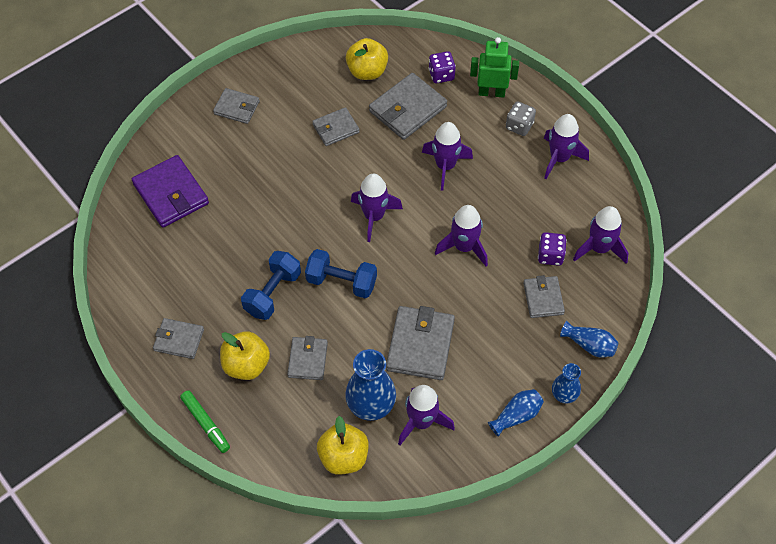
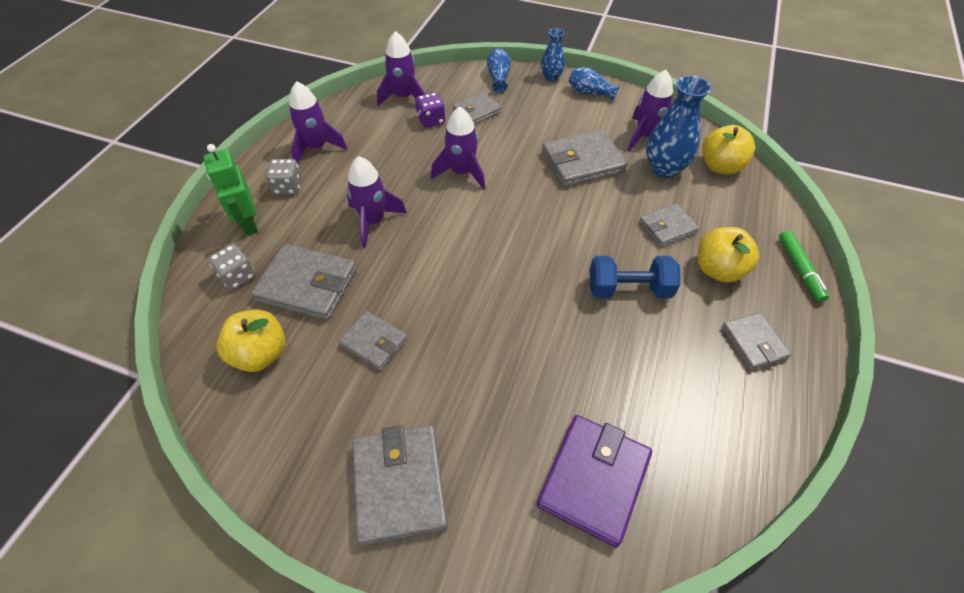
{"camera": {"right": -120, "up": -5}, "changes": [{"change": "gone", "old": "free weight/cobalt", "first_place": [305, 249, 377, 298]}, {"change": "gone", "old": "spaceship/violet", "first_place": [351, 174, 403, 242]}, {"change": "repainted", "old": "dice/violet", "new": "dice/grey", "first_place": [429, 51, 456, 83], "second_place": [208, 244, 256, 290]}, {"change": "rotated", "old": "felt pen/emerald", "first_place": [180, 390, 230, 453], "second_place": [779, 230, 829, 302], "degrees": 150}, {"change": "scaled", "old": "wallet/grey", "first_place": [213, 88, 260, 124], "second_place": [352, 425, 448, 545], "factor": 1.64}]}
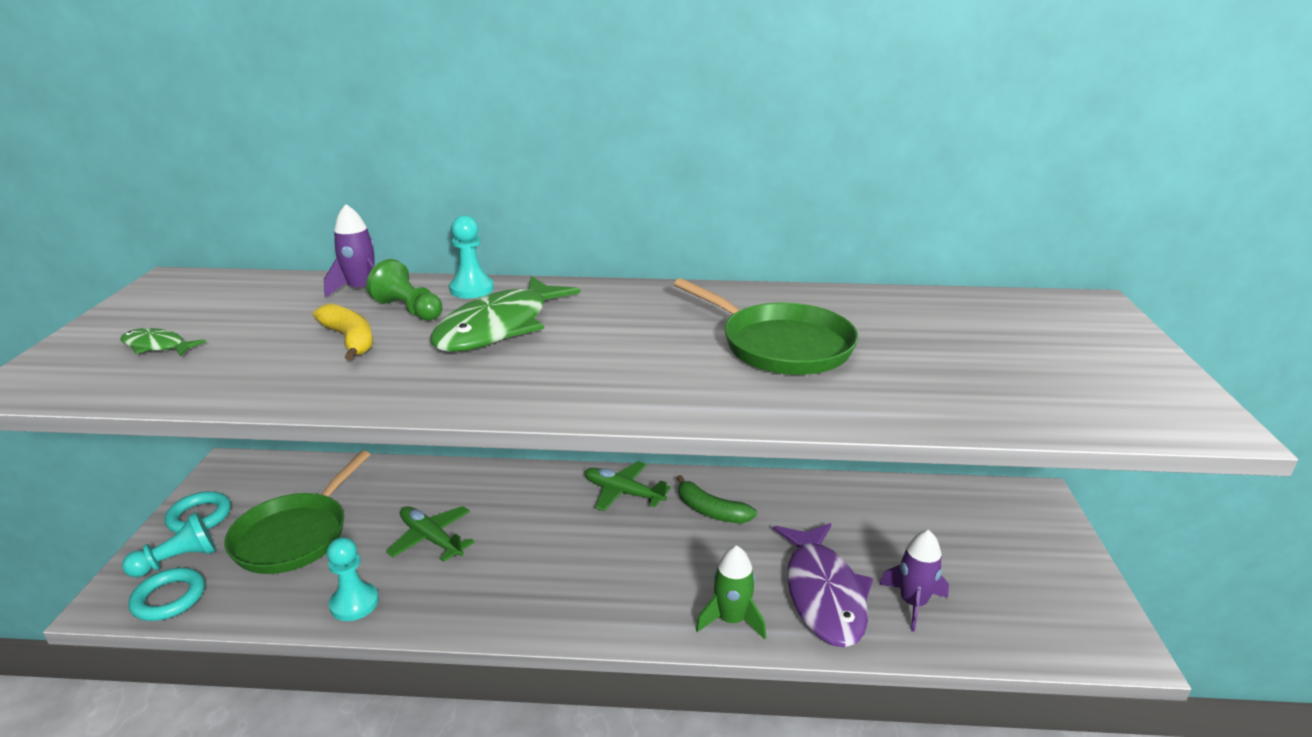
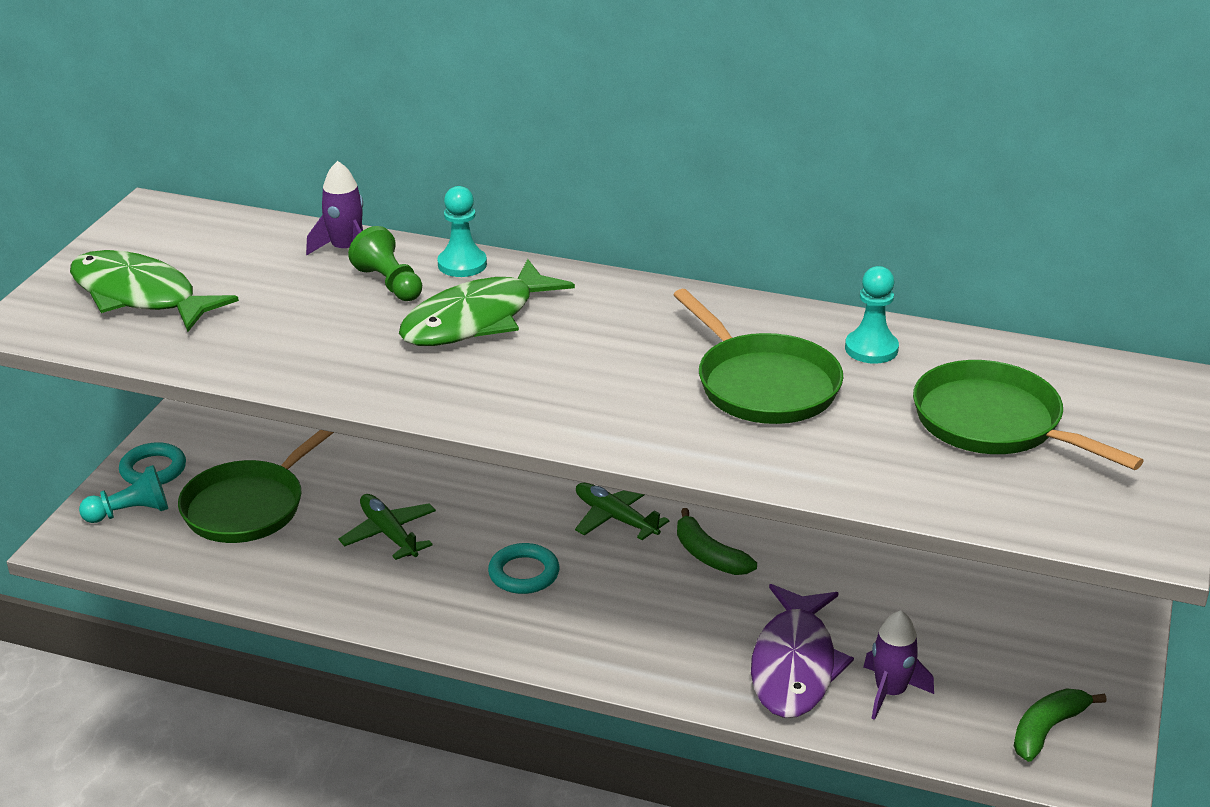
{"camera": {"right": 15, "up": 5}, "changes": [{"change": "gone", "old": "toy banana/bright yellow", "first_place": [313, 303, 373, 361]}, {"change": "gone", "old": "spaceship/emerald", "first_place": [696, 545, 766, 640]}, {"change": "new", "new": "frying pan/emerald", "second_place": [913, 360, 1144, 470]}, {"change": "new", "new": "toy banana/emerald", "second_place": [1014, 688, 1106, 762]}, {"change": "shifted", "old": "ring/aqua", "first_place": [128, 568, 205, 621], "second_place": [488, 543, 560, 594]}, {"change": "shifted", "old": "chess pawn/aqua", "first_place": [327, 537, 379, 621], "second_place": [845, 266, 899, 364]}, {"change": "scaled", "old": "fish figure/emerald", "first_place": [120, 328, 206, 357], "second_place": [70, 250, 239, 332], "factor": 2.13}]}
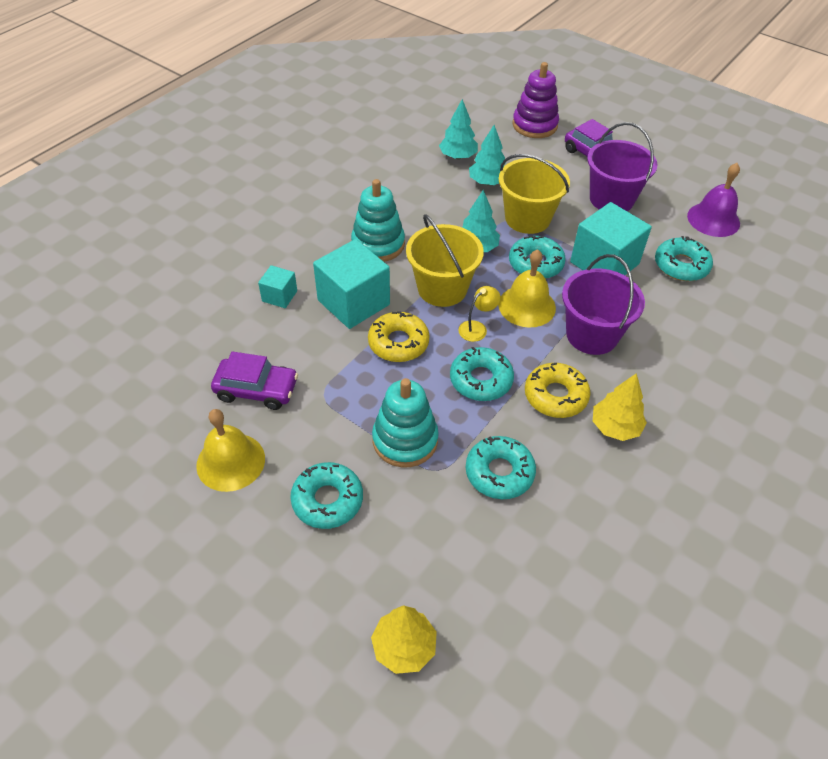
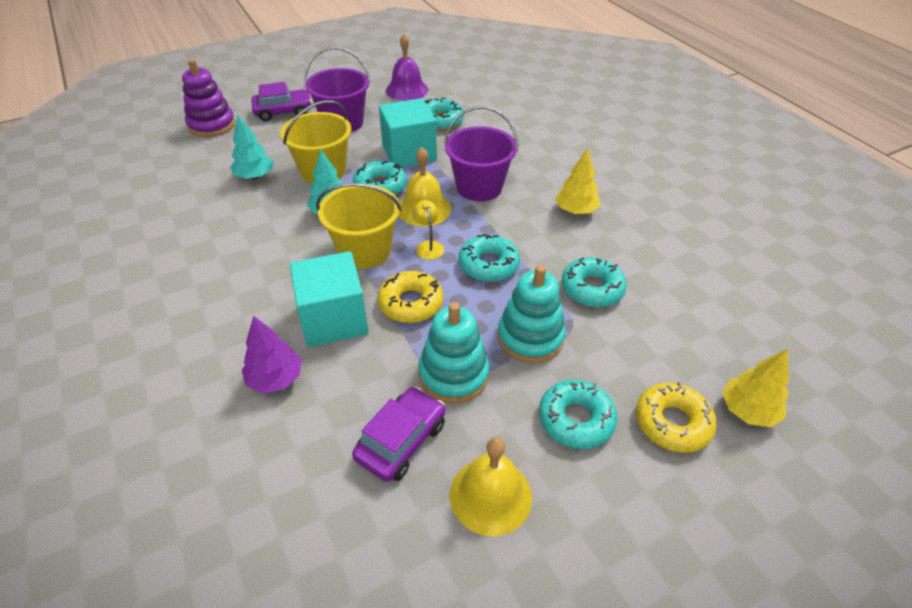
{"camera": {"right": -65, "up": -5}, "changes": [{"change": "gone", "old": "fir tree/aqua", "first_place": [439, 99, 478, 159]}, {"change": "shifted", "old": "stacking toy/aqua", "first_place": [351, 179, 405, 262], "second_place": [418, 302, 490, 403]}, {"change": "shifted", "old": "doughnut/bright yellow", "first_place": [525, 363, 590, 418], "second_place": [636, 382, 717, 453]}, {"change": "swapped", "old": "cube/aqua", "new": "fir tree/violet", "first_place": [258, 265, 297, 308], "second_place": [242, 316, 302, 393]}]}
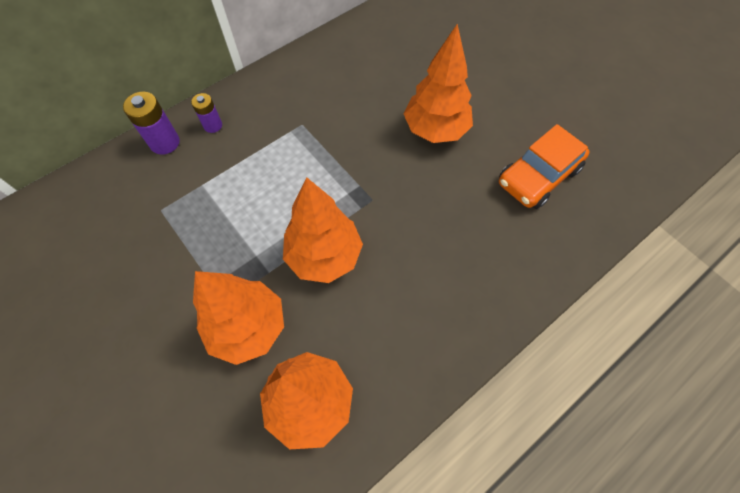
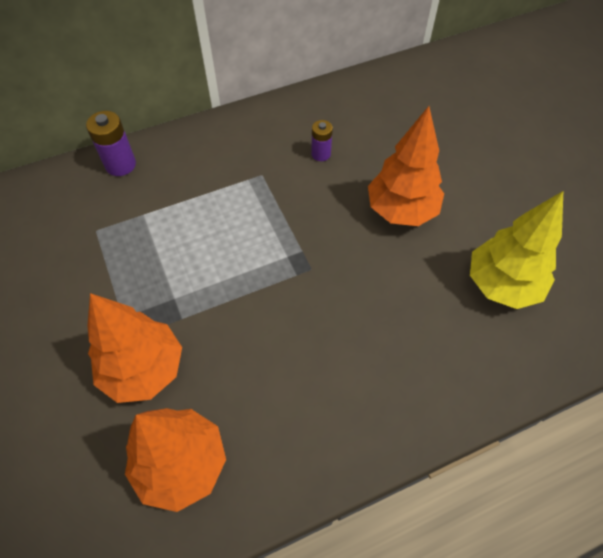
{"camera": {"right": 15, "up": -5}, "changes": [{"change": "gone", "old": "fir tree/bright orange", "first_place": [283, 177, 363, 283]}, {"change": "shifted", "old": "AA battery/violet", "first_place": [191, 93, 222, 133], "second_place": [311, 120, 333, 161]}, {"change": "swapped", "old": "car/bright orange", "new": "fir tree/bright yellow", "first_place": [499, 124, 590, 209], "second_place": [470, 191, 563, 309]}]}
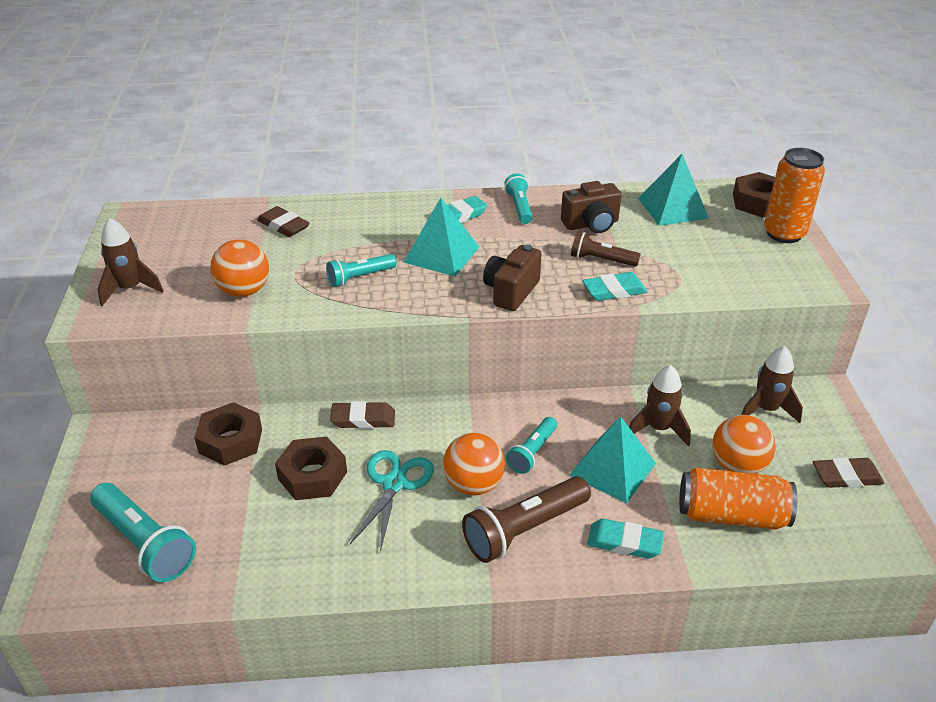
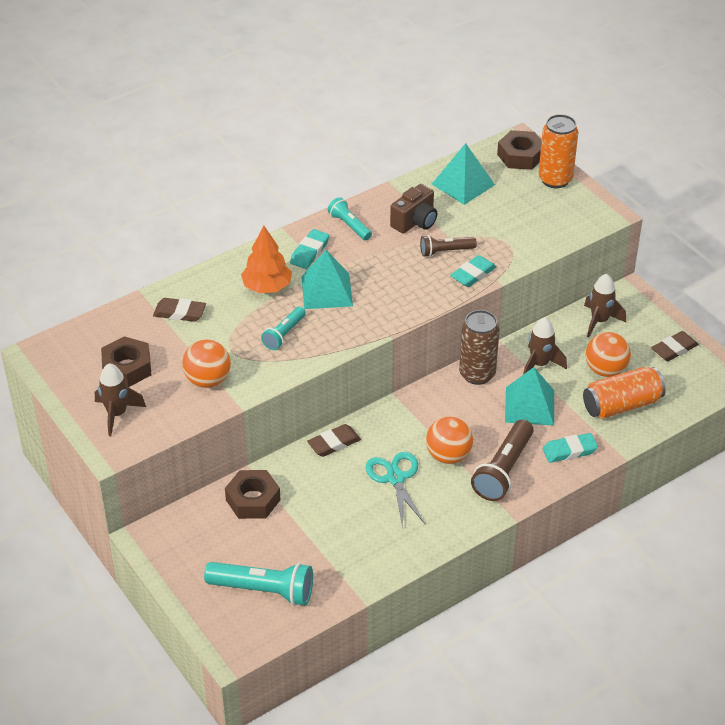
{"camera": {"right": -30, "up": 5}, "changes": [{"change": "gone", "old": "compact camera/brown", "first_place": [483, 245, 542, 311]}, {"change": "gone", "old": "flashlight/aqua", "first_place": [506, 417, 557, 474]}, {"change": "new", "new": "fir tree/bright orange", "second_place": [241, 226, 292, 293]}, {"change": "new", "new": "soda can/brown", "second_place": [459, 310, 500, 385]}, {"change": "shifted", "old": "nut/brown", "first_place": [275, 437, 347, 500], "second_place": [101, 336, 151, 387]}]}
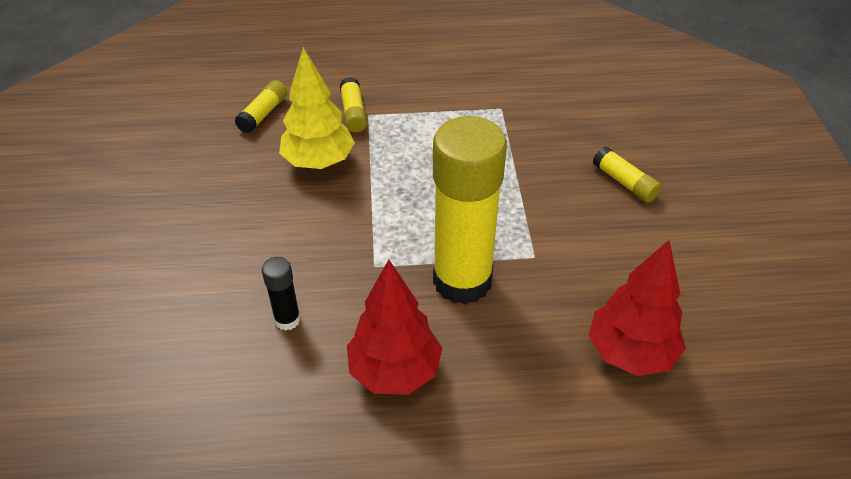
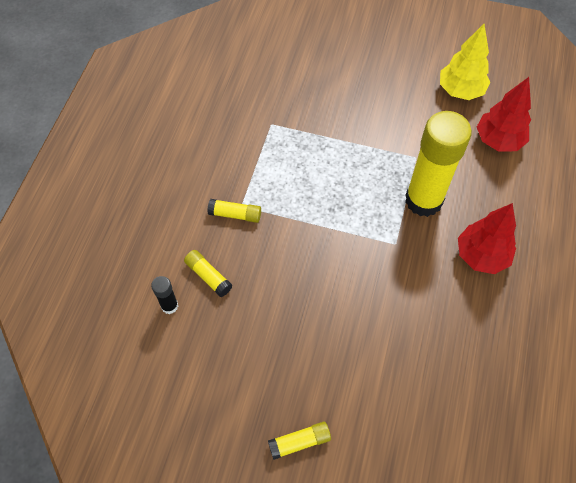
{"camera": {"right": -70, "up": 15}, "changes": [{"change": "shifted", "old": "glue/ebony", "first_place": [262, 257, 301, 331], "second_place": [151, 276, 178, 314]}, {"change": "shifted", "old": "fir tree/bright yellow", "first_place": [279, 47, 355, 169], "second_place": [440, 24, 490, 100]}, {"change": "shifted", "old": "glue/bright yellow", "first_place": [593, 146, 662, 203], "second_place": [268, 422, 331, 460]}]}
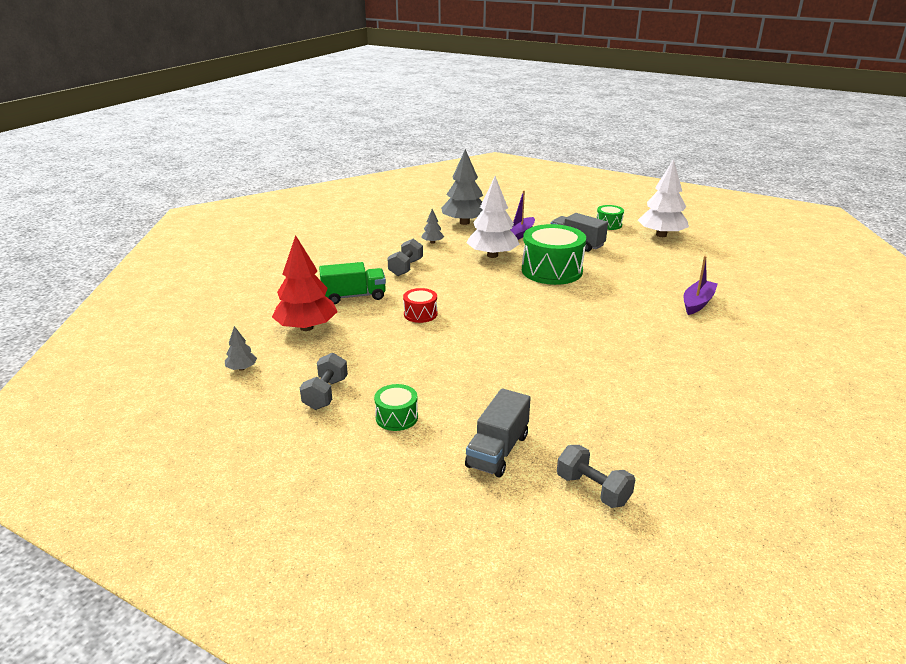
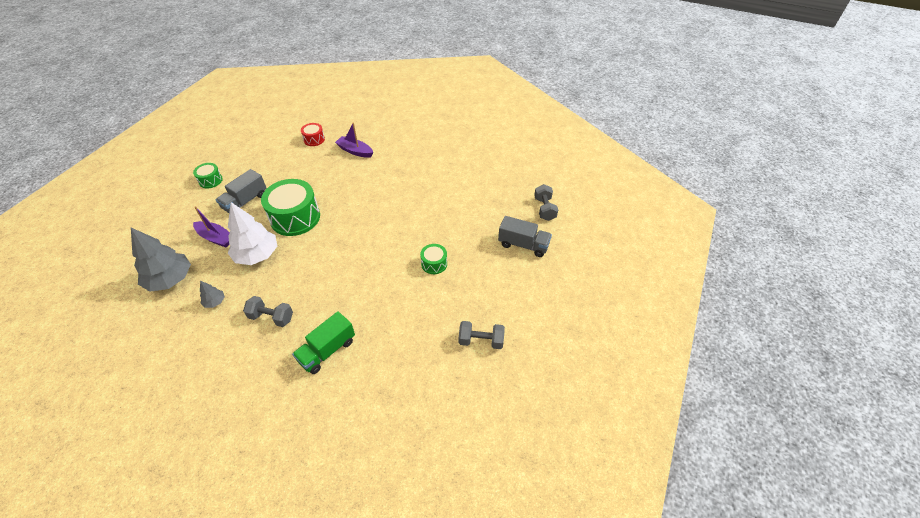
{"camera": {"right": -95, "up": 20}, "changes": [{"change": "gone", "old": "fir tree/grey", "first_place": [225, 326, 257, 371]}, {"change": "gone", "old": "fir tree/scarlet", "first_place": [272, 235, 337, 331]}, {"change": "gone", "old": "fir tree/white", "first_place": [638, 159, 689, 237]}, {"change": "shifted", "old": "snare drum/emerald", "first_place": [374, 384, 418, 431], "second_place": [420, 244, 447, 274]}, {"change": "shifted", "old": "snare drum/scarlet", "first_place": [403, 288, 437, 323], "second_place": [301, 123, 325, 146]}, {"change": "rotated", "old": "toy truck/emerald", "first_place": [319, 262, 386, 304], "second_place": [292, 311, 355, 374], "degrees": -120}, {"change": "rotated", "old": "free weight/grey", "first_place": [557, 445, 635, 508], "second_place": [534, 184, 558, 221], "degrees": -45}]}
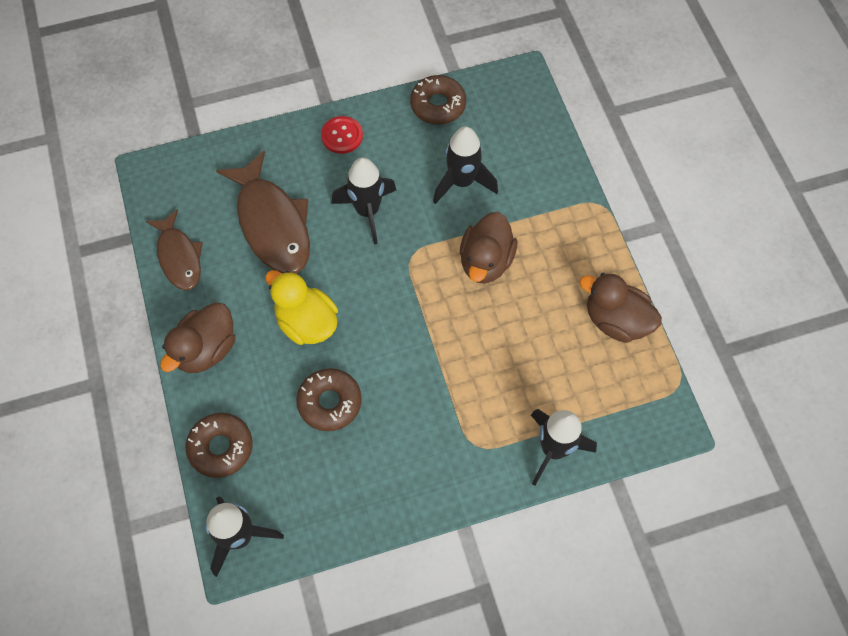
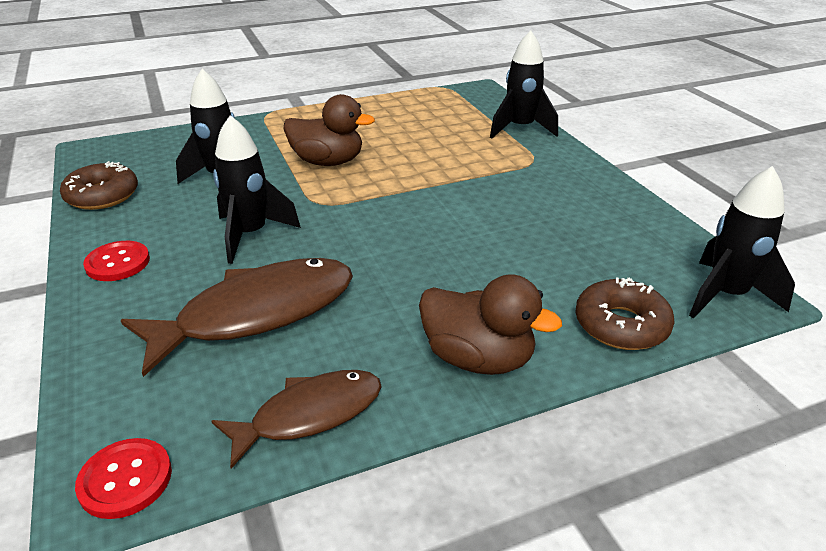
{"camera": {"right": -95, "up": -30}, "changes": [{"change": "gone", "old": "rubber duck/bright yellow", "first_place": [265, 270, 338, 345]}, {"change": "gone", "old": "doughnut/brown", "first_place": [296, 368, 362, 431]}, {"change": "gone", "old": "rubber duck/brown", "first_place": [580, 273, 662, 343]}, {"change": "new", "new": "button/scarlet", "second_place": [75, 438, 172, 519]}]}
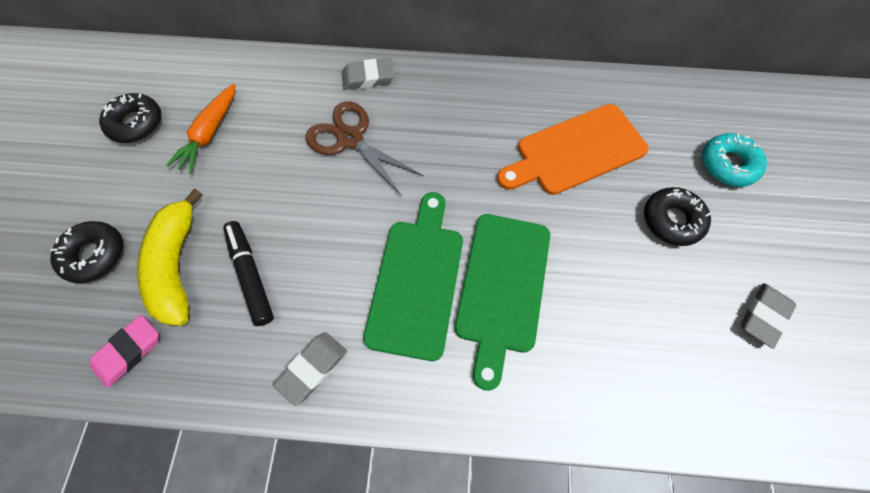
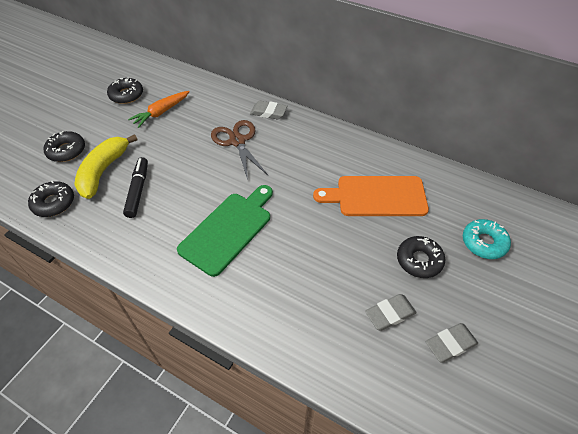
{"camera": {"right": 25, "up": -15}, "changes": [{"change": "gone", "old": "bread board/emerald", "first_place": [455, 214, 550, 390]}, {"change": "shifted", "old": "eraser/grey", "first_place": [273, 332, 347, 406], "second_place": [365, 294, 417, 331]}, {"change": "swapped", "old": "eraser/pink", "new": "doughnut/ebony", "first_place": [90, 315, 159, 388], "second_place": [28, 181, 74, 217]}]}
